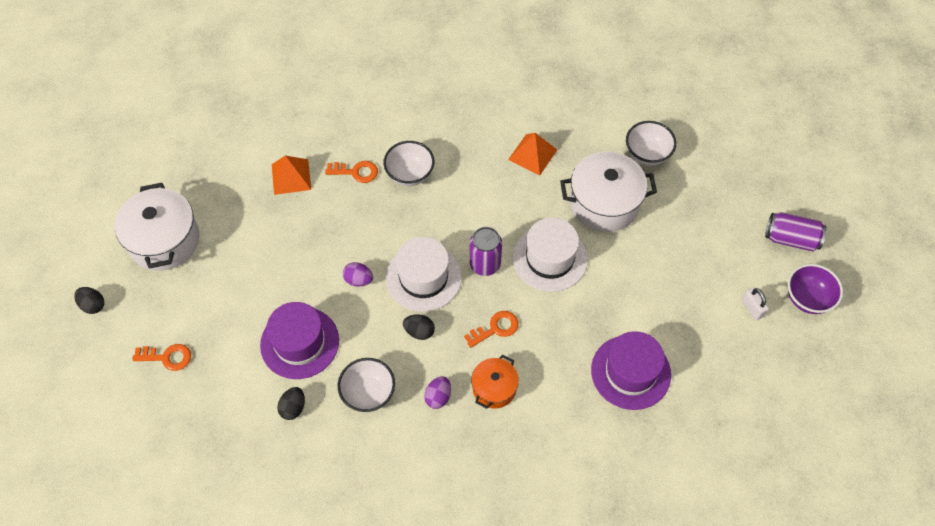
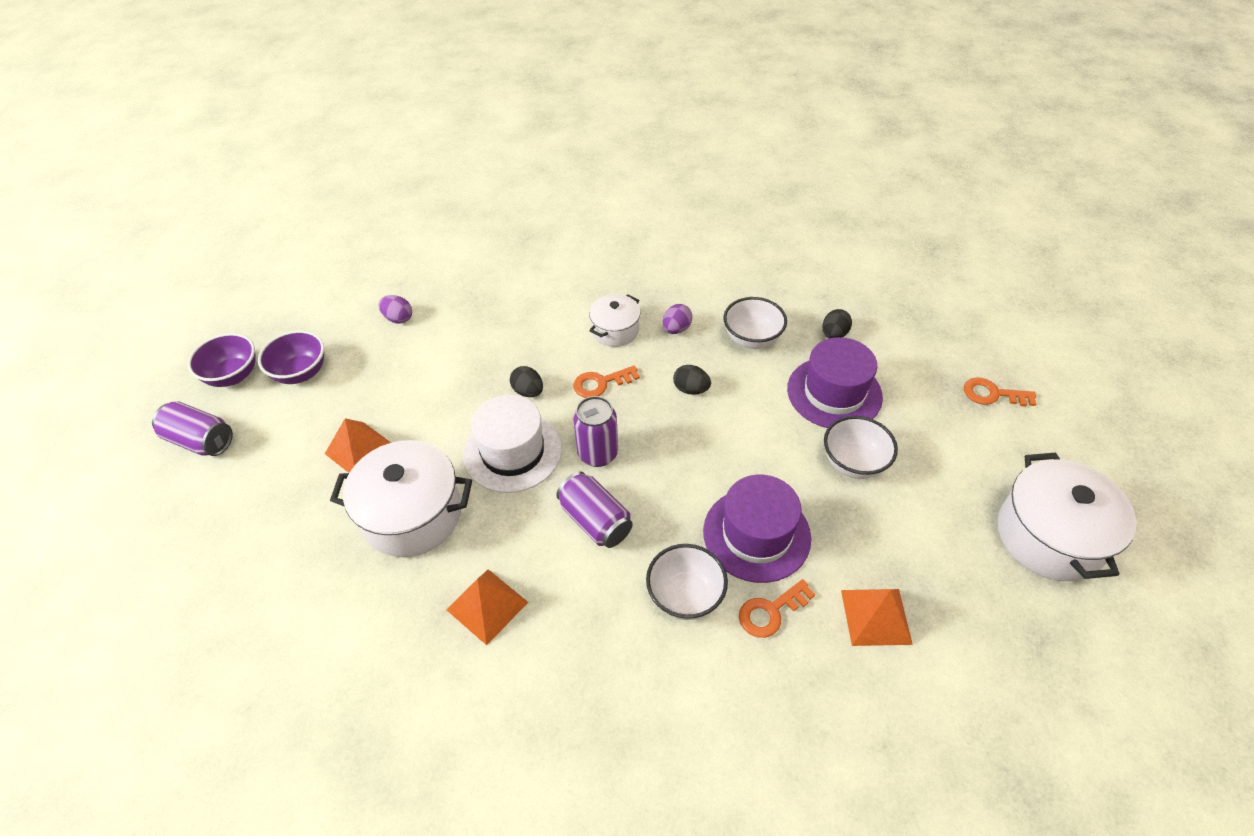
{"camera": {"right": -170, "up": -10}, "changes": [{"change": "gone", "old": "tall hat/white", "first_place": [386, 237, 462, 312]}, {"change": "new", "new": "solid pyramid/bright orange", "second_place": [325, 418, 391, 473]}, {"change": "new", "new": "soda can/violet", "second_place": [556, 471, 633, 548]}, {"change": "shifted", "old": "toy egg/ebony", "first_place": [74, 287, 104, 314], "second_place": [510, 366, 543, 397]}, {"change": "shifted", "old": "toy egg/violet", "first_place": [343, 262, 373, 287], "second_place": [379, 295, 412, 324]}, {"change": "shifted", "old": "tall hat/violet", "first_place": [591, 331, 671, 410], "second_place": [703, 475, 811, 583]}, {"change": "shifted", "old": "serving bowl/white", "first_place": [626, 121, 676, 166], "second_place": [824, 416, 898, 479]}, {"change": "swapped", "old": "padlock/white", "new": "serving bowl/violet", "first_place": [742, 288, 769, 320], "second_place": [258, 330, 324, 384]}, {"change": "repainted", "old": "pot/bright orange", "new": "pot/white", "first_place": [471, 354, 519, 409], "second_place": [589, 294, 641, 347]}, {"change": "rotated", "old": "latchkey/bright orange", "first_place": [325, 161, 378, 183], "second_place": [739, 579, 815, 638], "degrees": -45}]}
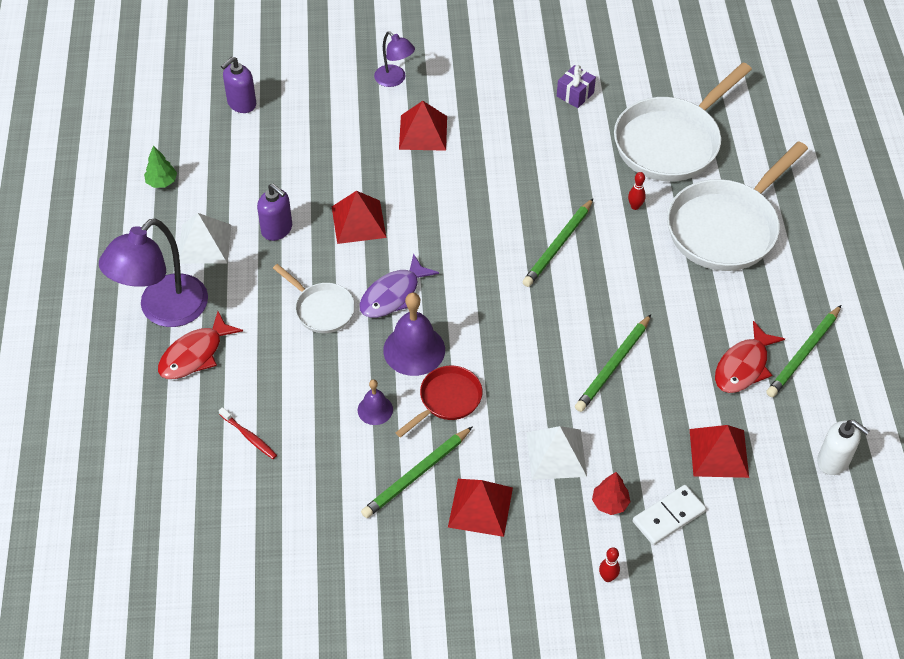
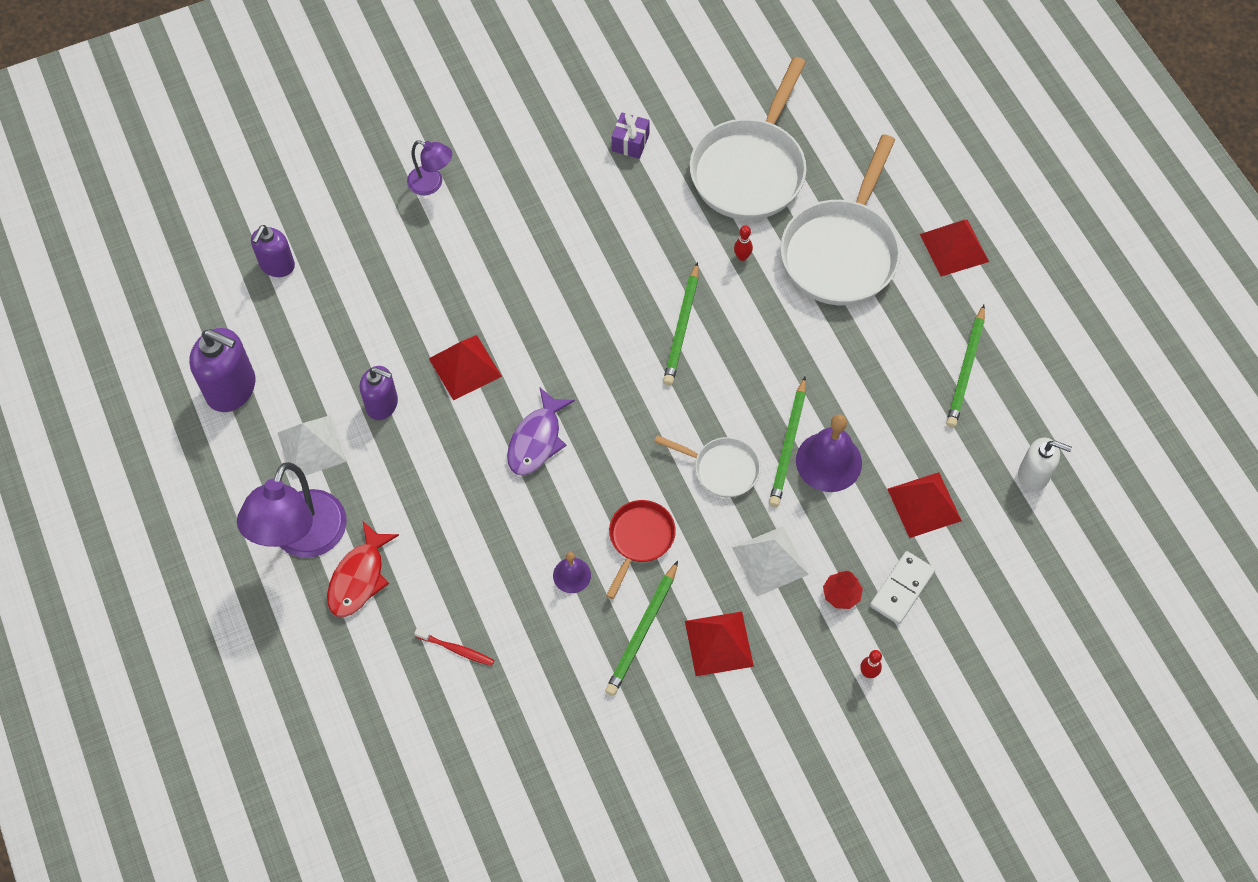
{"camera": {"right": -20, "up": 10}, "changes": [{"change": "gone", "old": "fish figure/scarlet", "first_place": [715, 321, 785, 393]}, {"change": "shifted", "old": "frying pan/white", "first_place": [273, 264, 355, 333], "second_place": [654, 435, 761, 498]}, {"change": "shifted", "old": "school bell/violet", "first_place": [383, 293, 445, 376], "second_place": [796, 414, 862, 492]}, {"change": "shifted", "old": "solid pyramid/scarlet", "first_place": [399, 101, 447, 151], "second_place": [920, 220, 989, 277]}, {"change": "swapped", "old": "fir tree/emerald", "new": "soap dispenser/violet", "first_place": [144, 145, 177, 188], "second_place": [189, 328, 255, 412]}]}
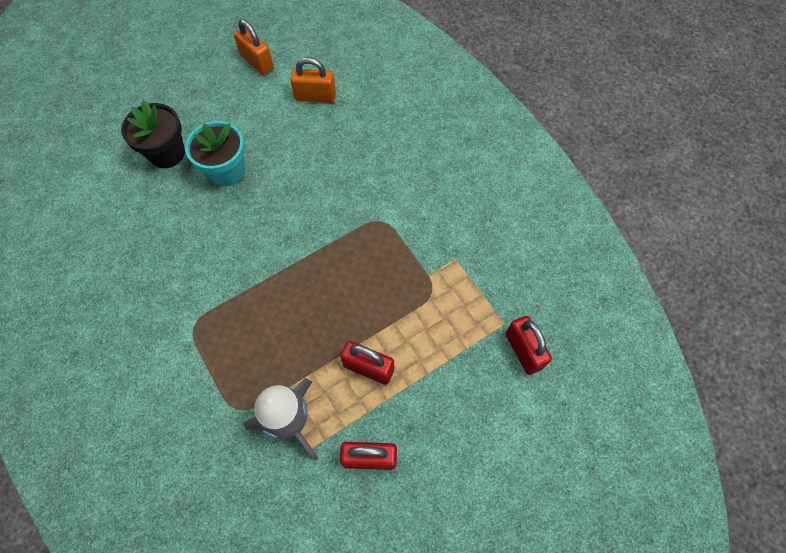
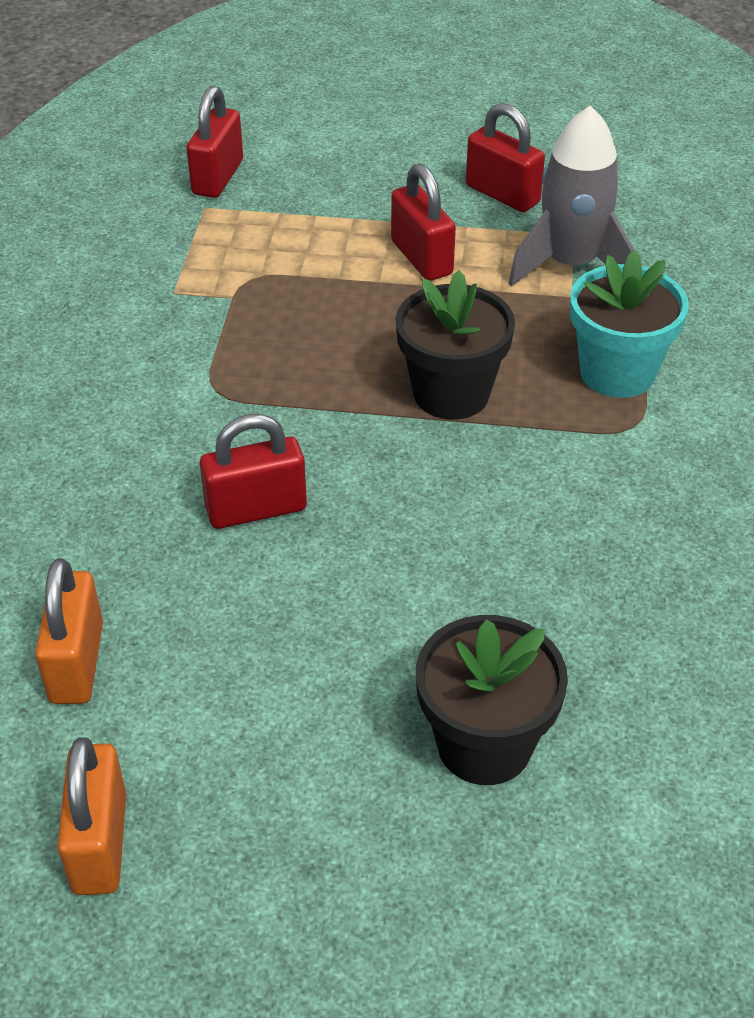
{"camera": {"right": -140, "up": -20}, "changes": [{"change": "new", "new": "padlock/scarlet", "second_place": [200, 414, 307, 529]}, {"change": "new", "new": "potted plant/ebony", "second_place": [395, 270, 515, 420]}, {"change": "shifted", "old": "potted plant/aqua", "first_place": [185, 121, 245, 186], "second_place": [570, 250, 689, 398]}, {"change": "rotated", "old": "padlock/bright orange", "first_place": [290, 57, 336, 103], "second_place": [35, 558, 103, 704], "degrees": 45}]}
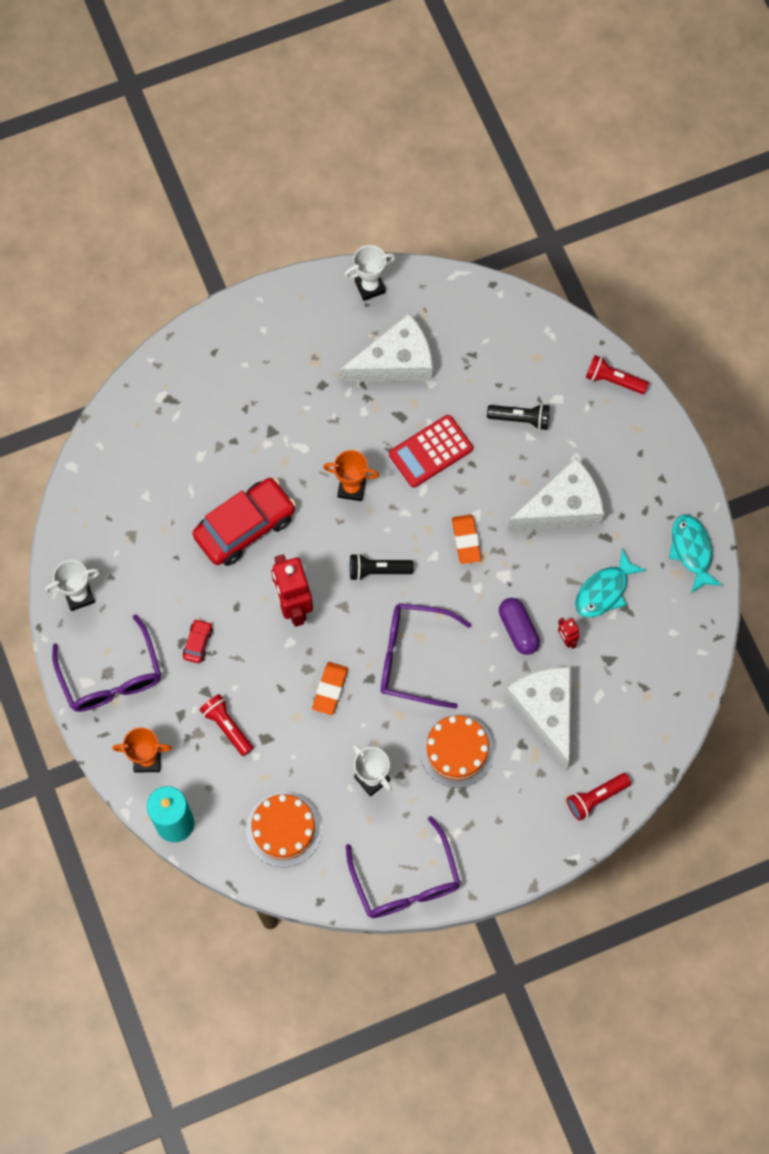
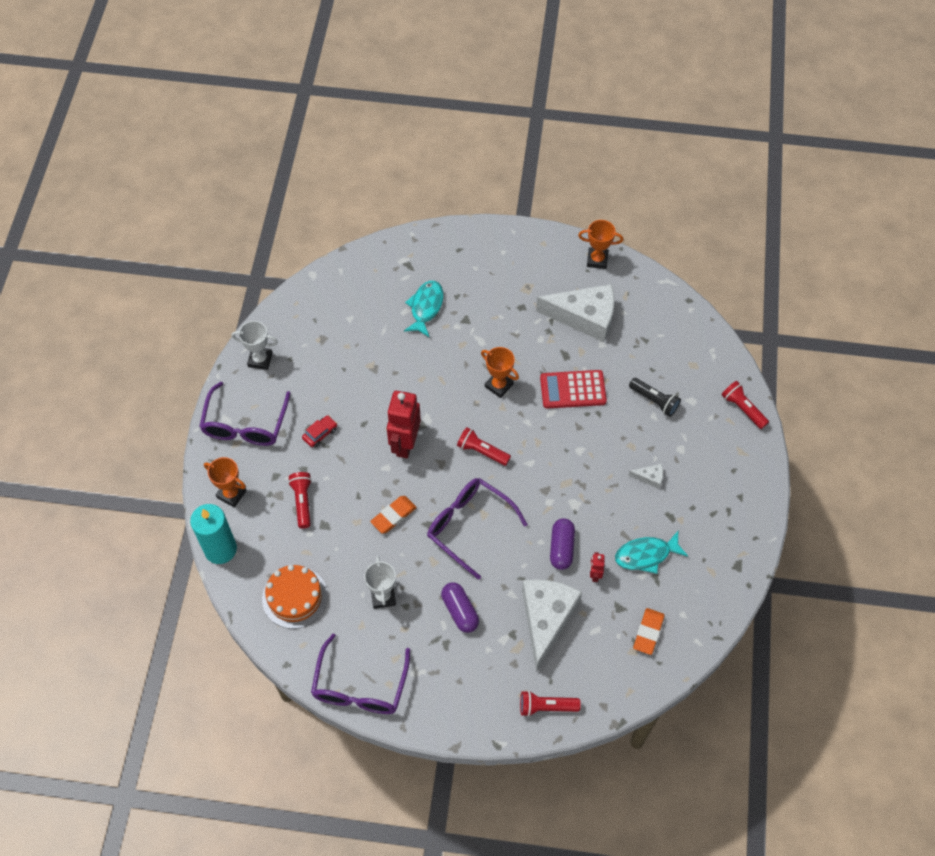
{"camera": {"right": 30, "up": -10}, "changes": [{"change": "gone", "old": "car/scarlet", "first_place": [193, 478, 296, 566]}, {"change": "shifted", "old": "eraser/bright orange", "first_place": [452, 514, 482, 564], "second_place": [633, 608, 665, 655]}, {"change": "shifted", "old": "fish figure/aqua", "first_place": [669, 515, 722, 593], "second_place": [404, 281, 443, 337]}, {"change": "swapped", "old": "cake/bright orange", "new": "capsule/violet", "first_place": [420, 714, 495, 788], "second_place": [441, 582, 479, 633]}, {"change": "repainted", "old": "prize cup/white", "new": "prize cup/bright orange", "first_place": [344, 245, 396, 301], "second_place": [578, 220, 623, 269]}, {"change": "repainted", "old": "flashlight/ebony", "new": "flashlight/scarlet", "first_place": [350, 554, 414, 581], "second_place": [457, 427, 511, 466]}, {"change": "scaled", "old": "cheese/white", "first_place": [508, 458, 604, 530], "second_place": [628, 464, 663, 489], "factor": 0.41}]}
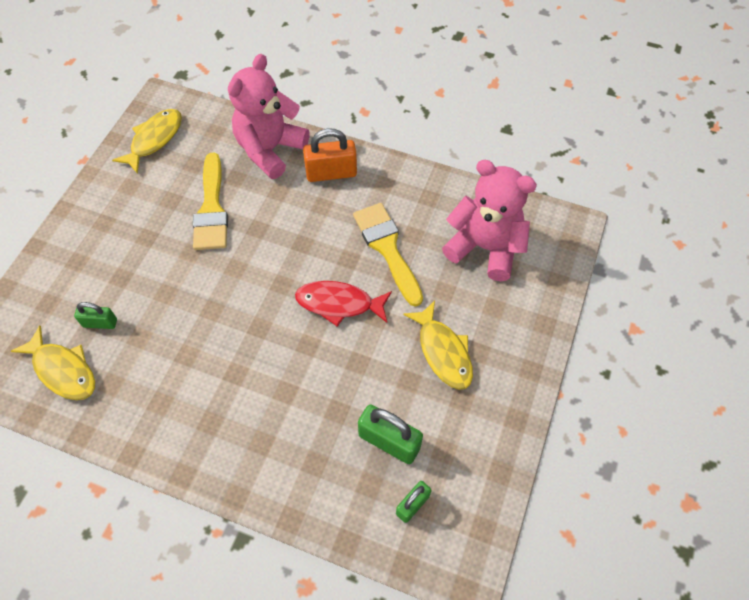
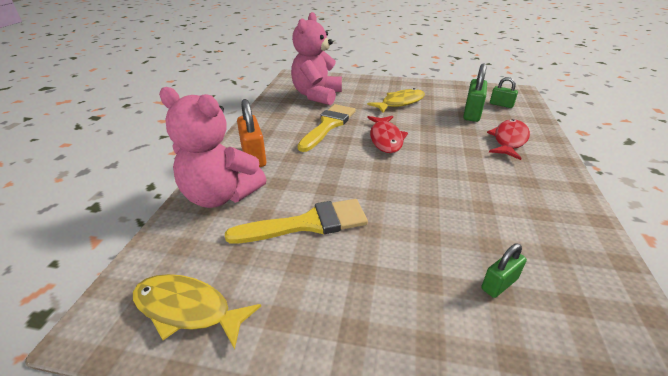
{"camera": {"right": -100, "up": -25}, "changes": [{"change": "gone", "old": "fish figure/bright yellow", "first_place": [11, 326, 95, 400]}, {"change": "new", "new": "fish figure/scarlet", "second_place": [487, 119, 530, 160]}, {"change": "rotated", "old": "padlock/emerald", "first_place": [74, 302, 117, 329], "second_place": [481, 244, 527, 298], "degrees": 60}, {"change": "rotated", "old": "brush/bright yellow", "first_place": [353, 203, 423, 307], "second_place": [297, 104, 356, 152], "degrees": 150}]}
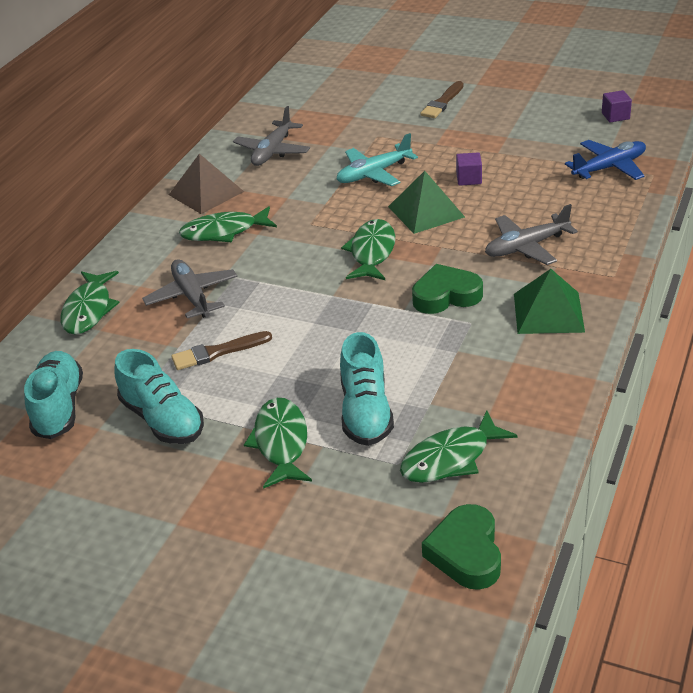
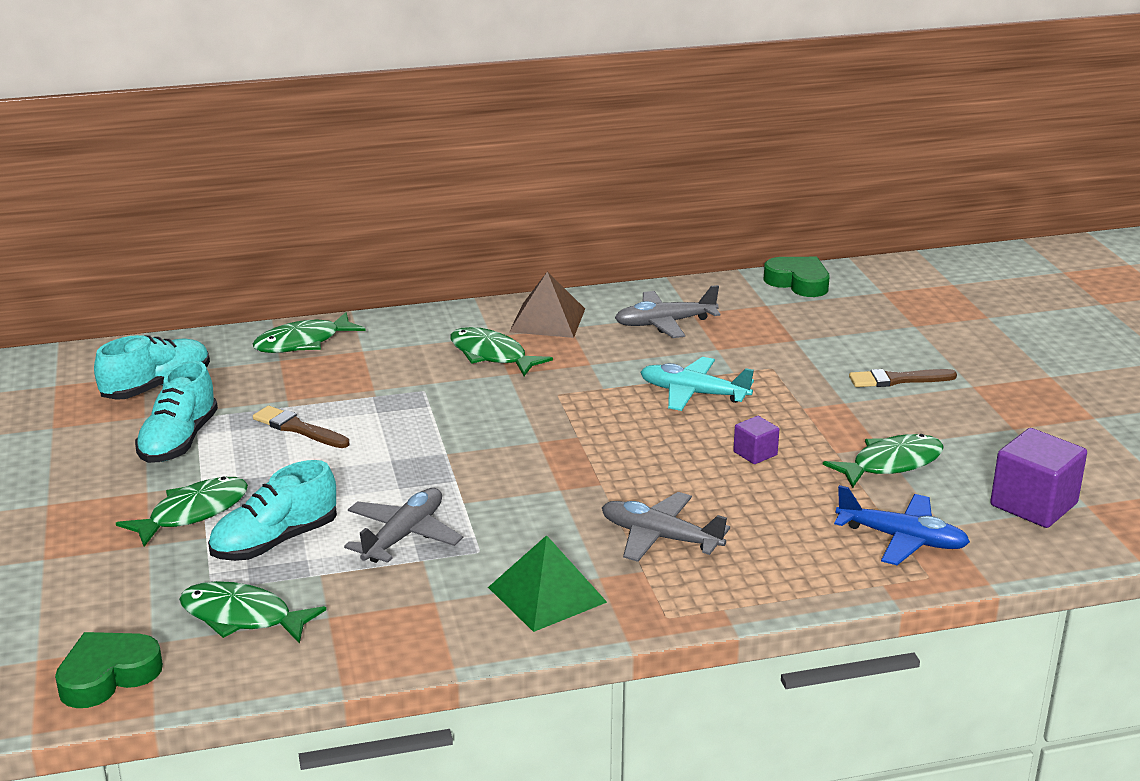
{"camera": {"right": 50, "up": -10}, "changes": [{"change": "gone", "old": "solid pyramid/emerald", "first_place": [388, 171, 465, 234]}, {"change": "shifted", "old": "aeroplane/grey", "first_place": [142, 259, 238, 319], "second_place": [344, 488, 463, 563]}, {"change": "shifted", "old": "fish figure/emerald", "first_place": [341, 219, 395, 280], "second_place": [823, 434, 944, 488]}, {"change": "shifted", "old": "love heart/emerald", "first_place": [412, 264, 483, 314], "second_place": [764, 257, 830, 297]}, {"change": "scaled", "old": "cube/violet", "first_place": [602, 90, 632, 122], "second_place": [990, 428, 1087, 528], "factor": 1.91}]}
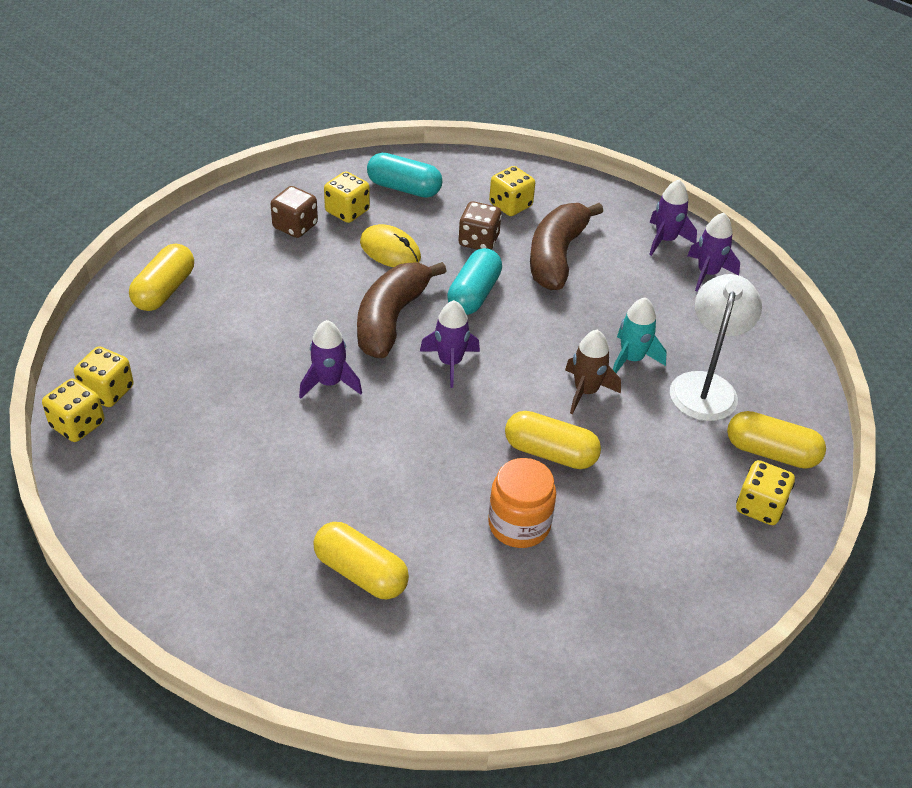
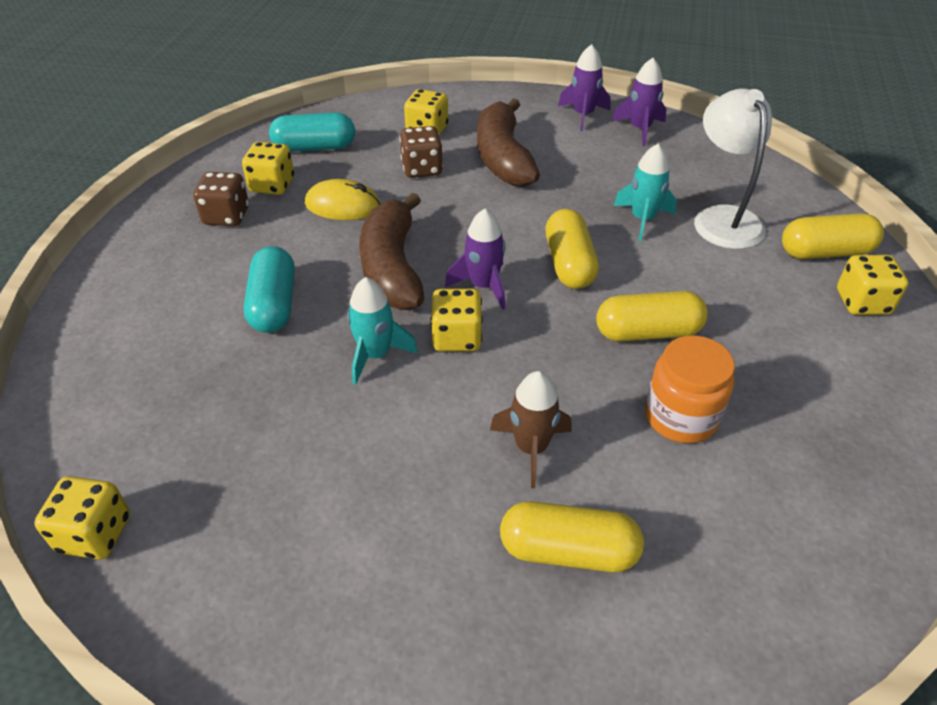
{"camera": {"right": -25, "up": 0}, "changes": [{"change": "shifted", "old": "dice/bright yellow", "first_place": [74, 346, 133, 407], "second_place": [431, 289, 483, 351]}, {"change": "shifted", "old": "capsule/bright yellow", "first_place": [129, 243, 194, 311], "second_place": [546, 209, 599, 289]}, {"change": "shifted", "old": "capsule/aqua", "first_place": [447, 248, 502, 315], "second_place": [244, 246, 295, 333]}, {"change": "shifted", "old": "spaceship/brown", "first_place": [565, 330, 621, 414], "second_place": [490, 371, 572, 488]}, {"change": "repainted", "old": "spaceship/violet", "new": "spaceship/aqua", "first_place": [299, 320, 362, 399], "second_place": [347, 277, 418, 385]}]}
